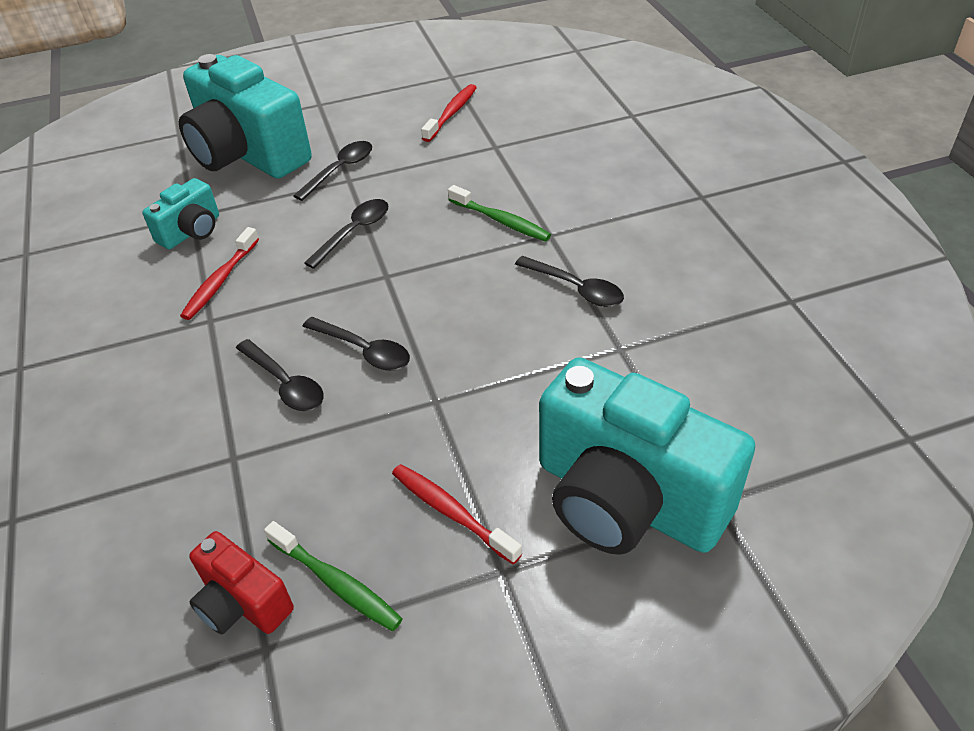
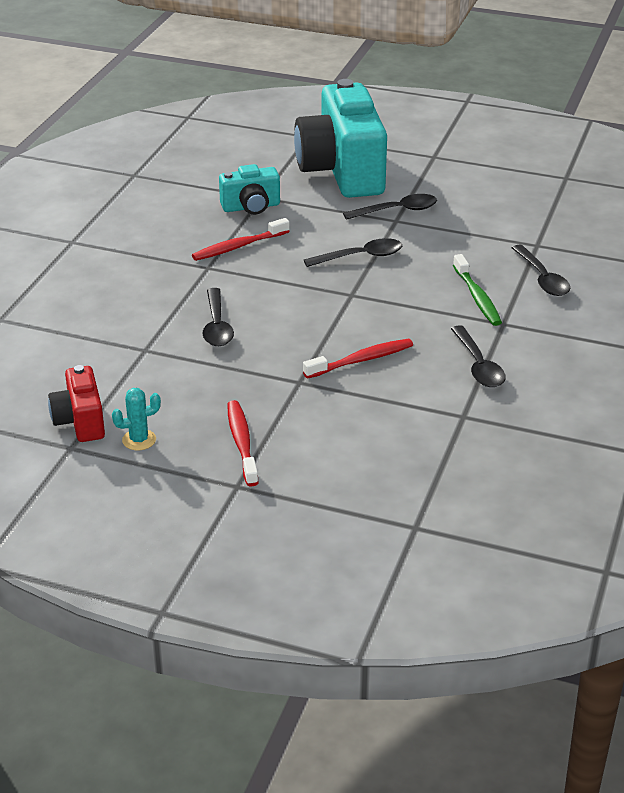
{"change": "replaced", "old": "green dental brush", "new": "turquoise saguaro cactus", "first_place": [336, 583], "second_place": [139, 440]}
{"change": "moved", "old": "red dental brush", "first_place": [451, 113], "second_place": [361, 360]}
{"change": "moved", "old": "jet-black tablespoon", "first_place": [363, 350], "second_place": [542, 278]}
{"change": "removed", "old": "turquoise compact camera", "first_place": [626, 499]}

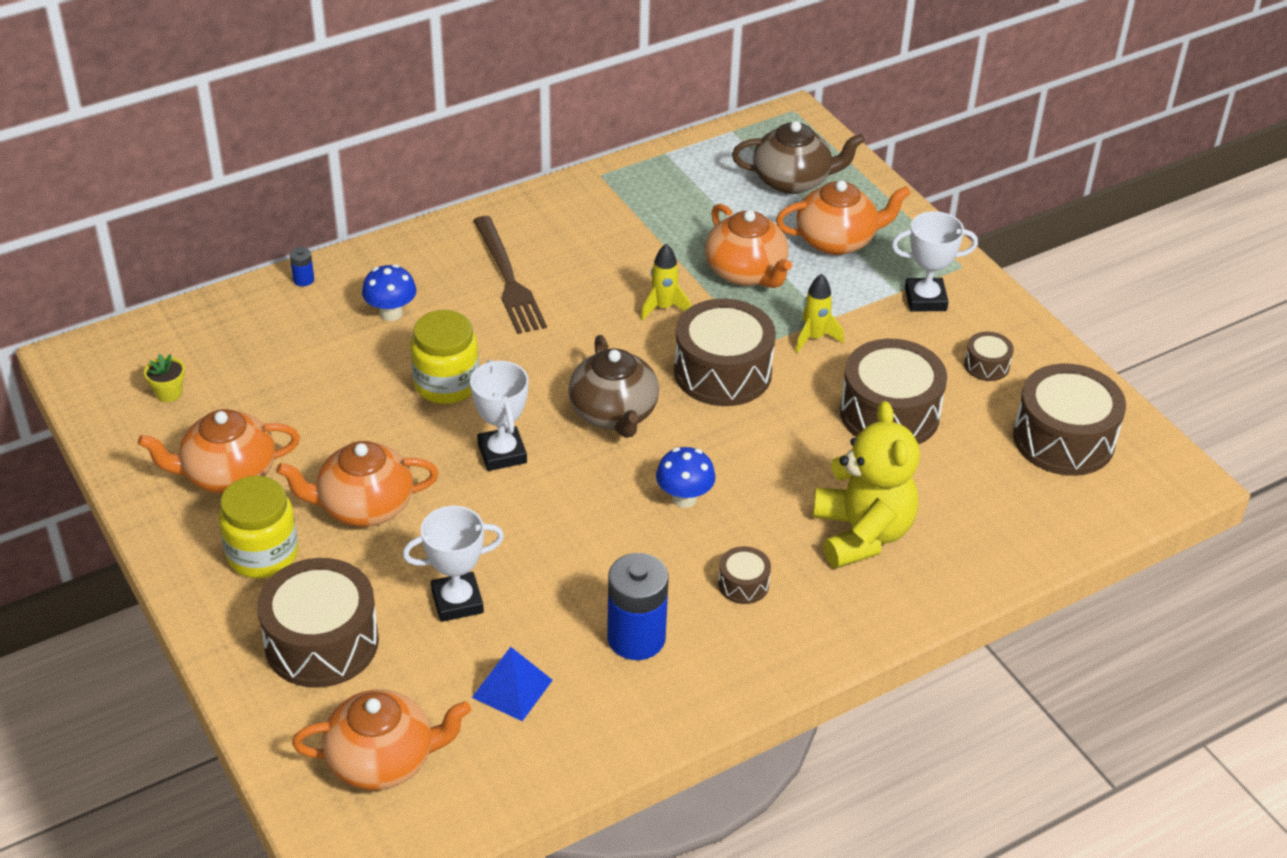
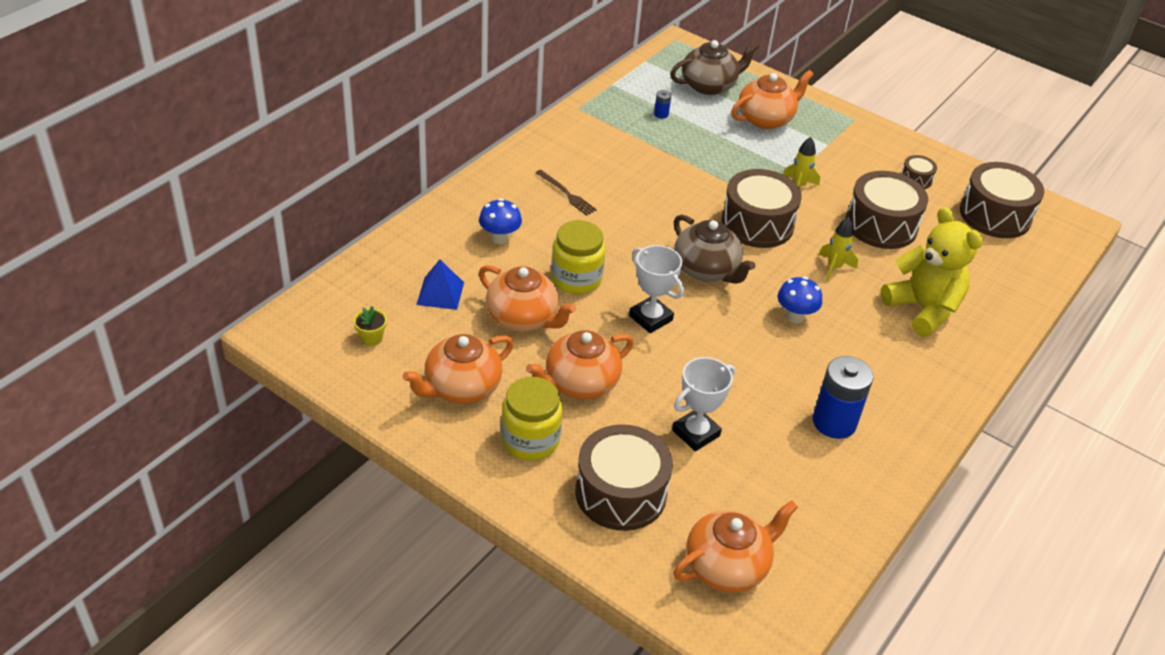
{"change": "moved", "old": "blue solid pyramid", "first_place": [512, 688], "second_place": [440, 293]}
{"change": "moved", "old": "orange-coloured teapot", "first_place": [746, 272], "second_place": [523, 318]}
{"change": "resized", "old": "brown fork", "first_place": [508, 279], "second_place": [566, 194], "factor": 0.59}
{"change": "moved", "old": "blue power cell", "first_place": [303, 280], "second_place": [661, 114]}
{"change": "moved", "old": "bright yellow toy rocket", "first_place": [663, 307], "second_place": [834, 268]}
{"change": "removed", "old": "brown snare drum", "first_place": [743, 584]}
{"change": "removed", "old": "pure white trophy", "first_place": [925, 299]}

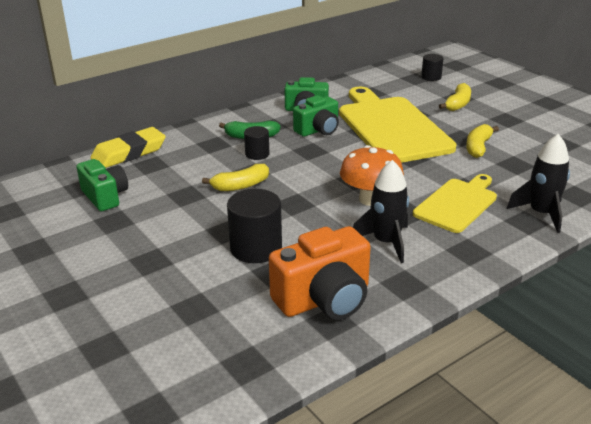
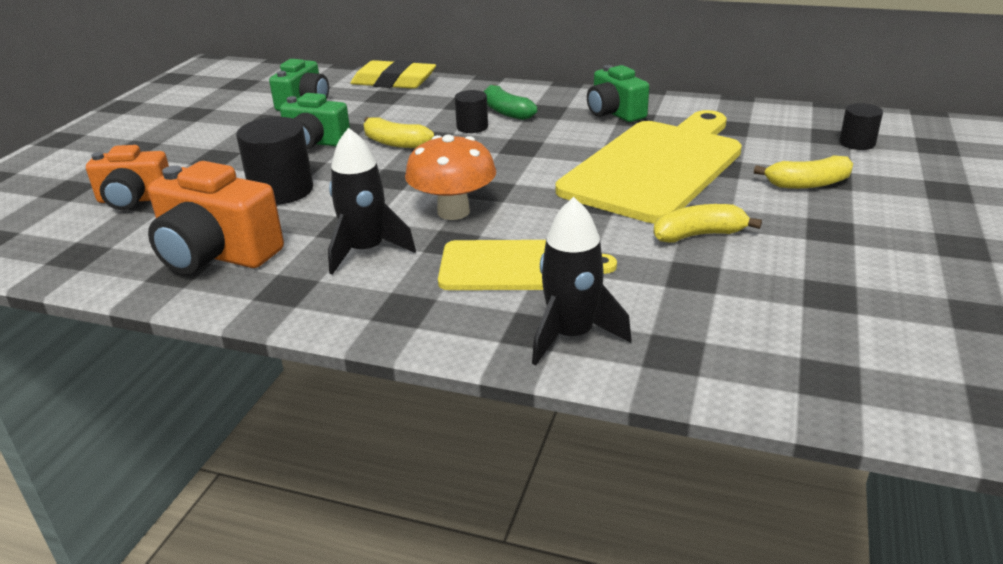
{"change": "added", "new": "orange-coloured compact camera", "second_place": [134, 199]}
{"change": "moved", "old": "green compact camera", "first_place": [318, 130], "second_place": [315, 142]}

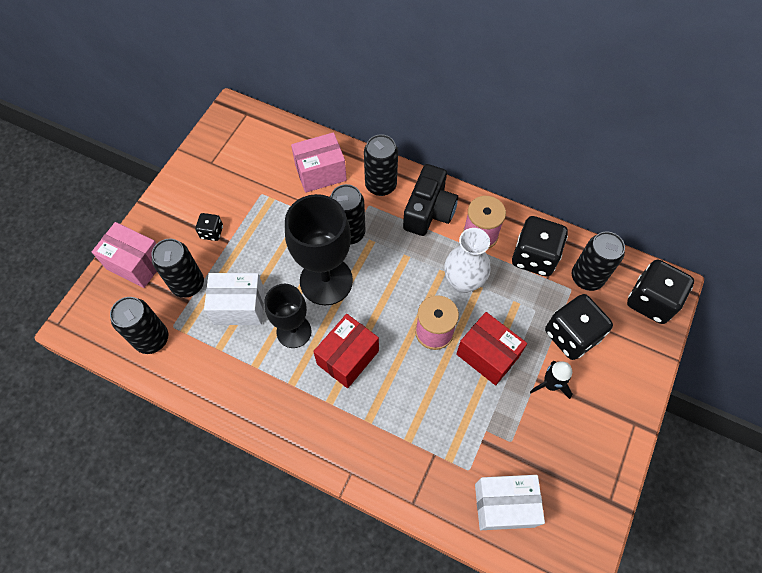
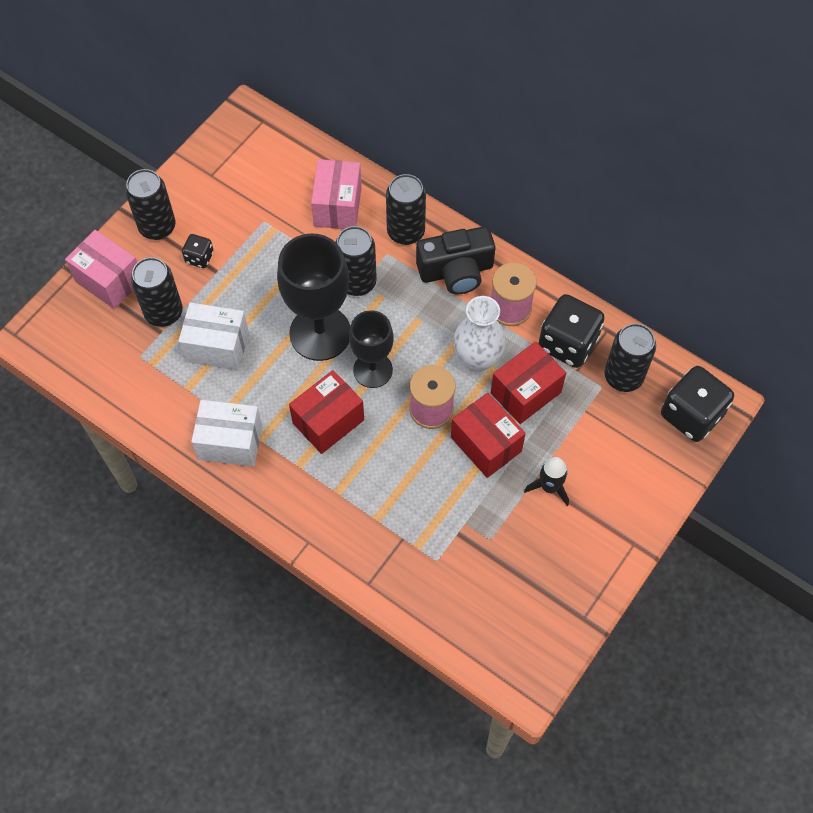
{"change": "moved", "old": "jet-black tin", "first_place": [152, 339], "second_place": [157, 227]}
{"change": "moved", "old": "pure white parcel", "first_place": [504, 505], "second_place": [230, 442]}
{"change": "turned", "old": "rosy parcel", "first_place": [320, 173], "second_place": [337, 206], "degrees": -75}
{"change": "moved", "old": "jet-black chalice", "first_place": [294, 331], "second_place": [373, 370]}
{"change": "turned", "old": "jet-black compact camera", "first_place": [429, 211], "second_place": [456, 271], "degrees": 45}
{"change": "added", "new": "red parcel", "second_place": [525, 392]}
{"change": "removed", "old": "jet-black game die", "first_place": [571, 335]}

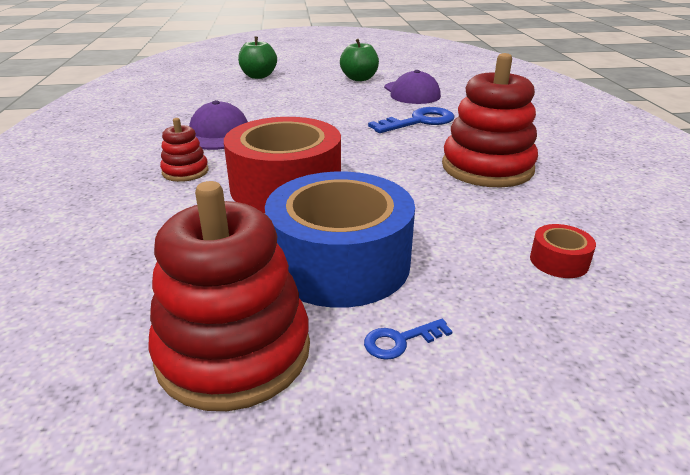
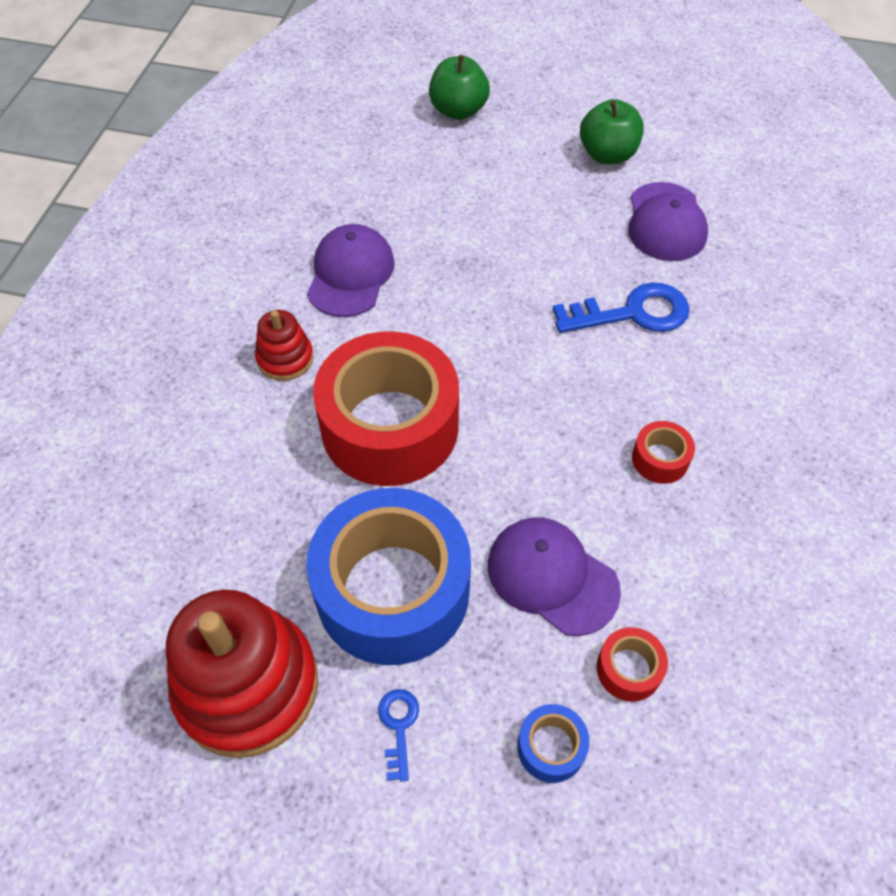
{"change": "turned", "old": "blue latchkey", "first_place": [400, 341], "second_place": [398, 726], "degrees": 90}
{"change": "added", "new": "royal purple cap", "second_place": [552, 577]}
{"change": "added", "new": "blue roll of tape", "second_place": [551, 747]}
{"change": "replaced", "old": "red stacking toy", "new": "red roll of tape", "first_place": [487, 168], "second_place": [660, 459]}

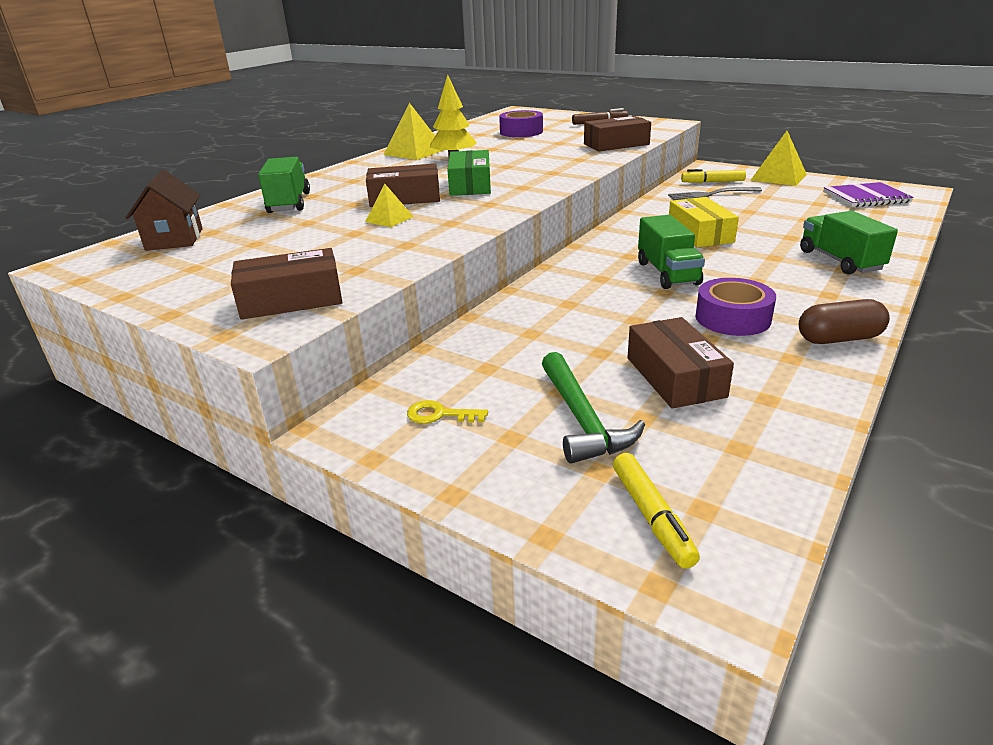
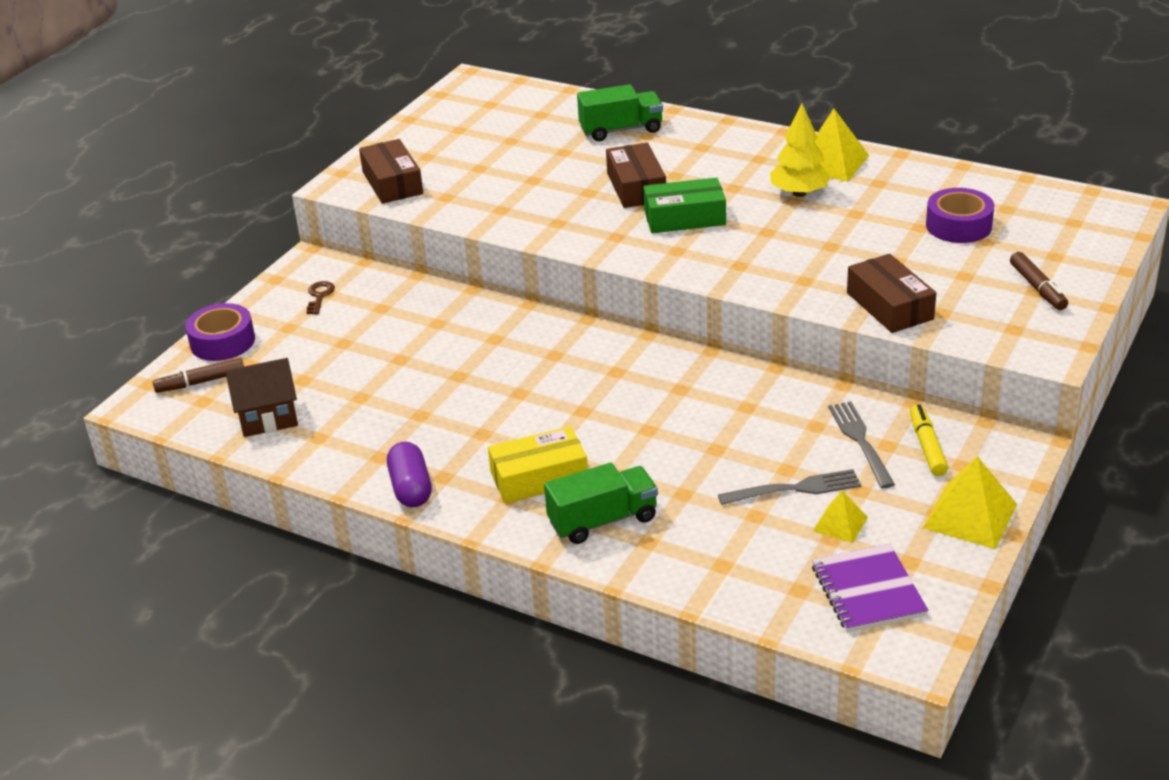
{"change": "recoloured", "old": "bright yellow marker", "new": "brown marker", "first_place": [651, 517], "second_place": [200, 382]}
{"change": "moved", "old": "royal purple roll of tape", "first_place": [732, 318], "second_place": [222, 342]}
{"change": "moved", "old": "brown cottage", "first_place": [174, 239], "second_place": [268, 418]}
{"change": "recoloured", "old": "bright yellow latchkey", "new": "brown latchkey", "first_place": [440, 415], "second_place": [319, 296]}
{"change": "recoloured", "old": "brown capsule", "new": "royal purple capsule", "first_place": [839, 339], "second_place": [411, 488]}
{"change": "moved", "old": "bright yellow parcel", "first_place": [700, 233], "second_place": [539, 477]}
{"change": "added", "new": "gray fork", "second_place": [795, 489]}
{"change": "moved", "old": "bright yellow solid pyramid", "first_place": [389, 219], "second_place": [840, 524]}
{"change": "removed", "old": "green claw hammer", "first_place": [582, 419]}
{"change": "removed", "old": "brown parcel", "first_place": [675, 377]}
{"change": "removed", "old": "green truck", "first_place": [667, 273]}

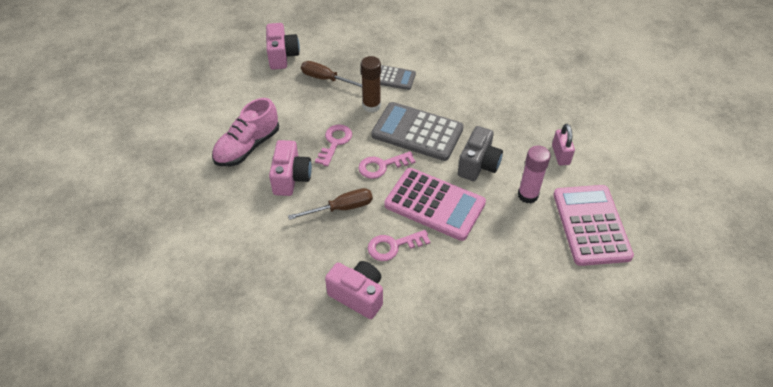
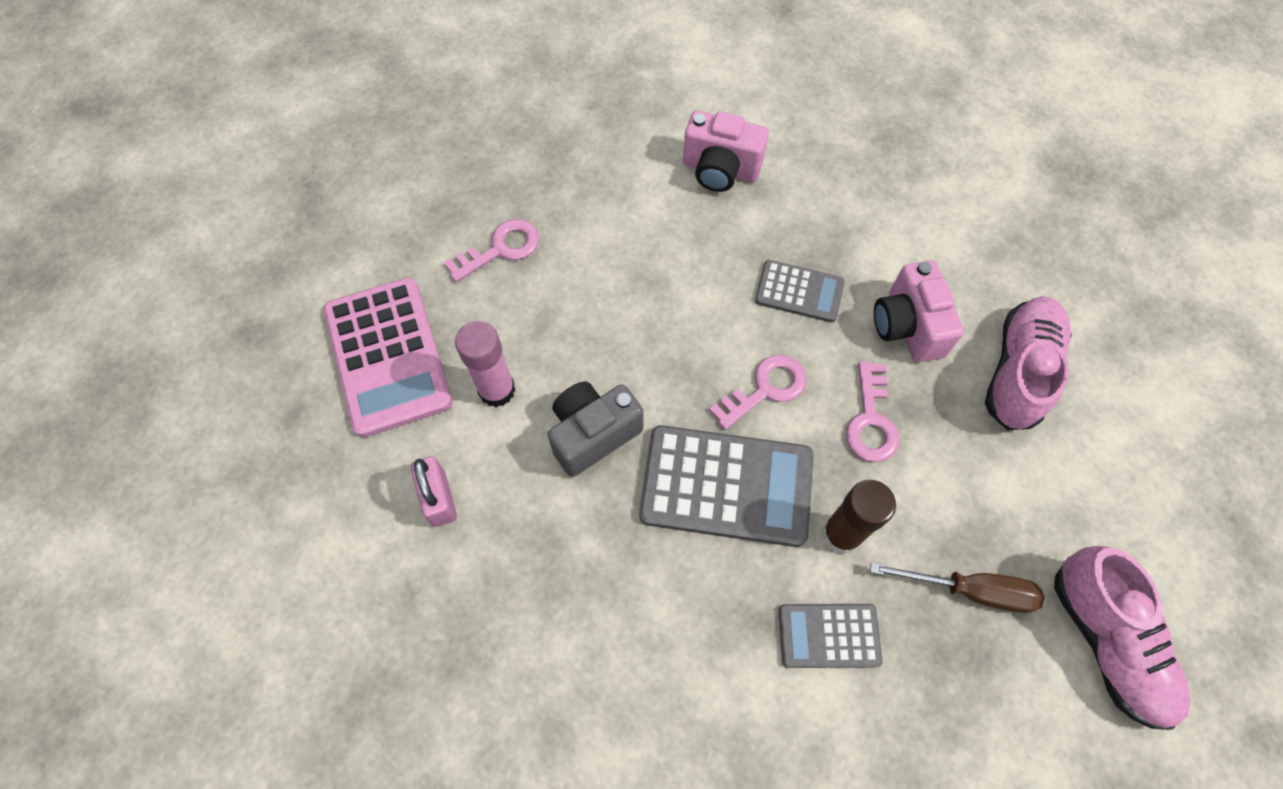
{"change": "moved", "old": "rosy latchkey", "first_place": [393, 246], "second_place": [501, 249]}
{"change": "turned", "old": "gray compact camera", "first_place": [478, 165], "second_place": [593, 434], "degrees": 45}
{"change": "replaced", "old": "brown flat screwdriver", "new": "gray calculator", "first_place": [341, 208], "second_place": [799, 292]}
{"change": "replaced", "old": "rosy compact camera", "new": "rosy lace-up shoe", "first_place": [282, 56], "second_place": [1106, 641]}
{"change": "removed", "old": "rosy calculator", "first_place": [434, 204]}

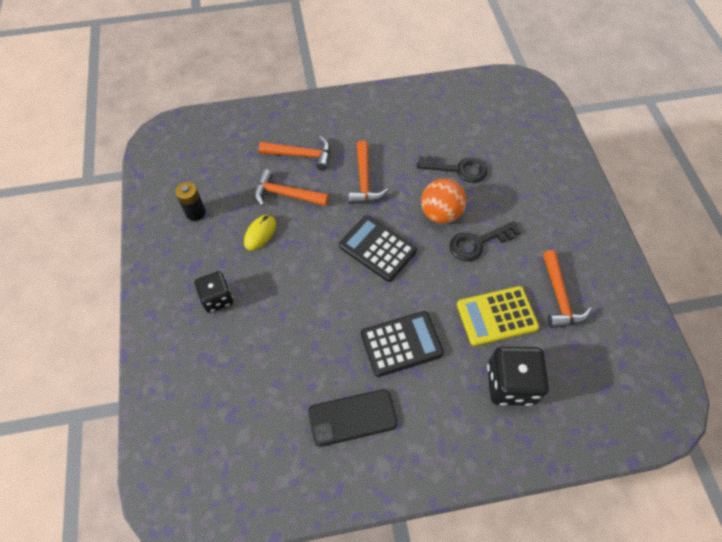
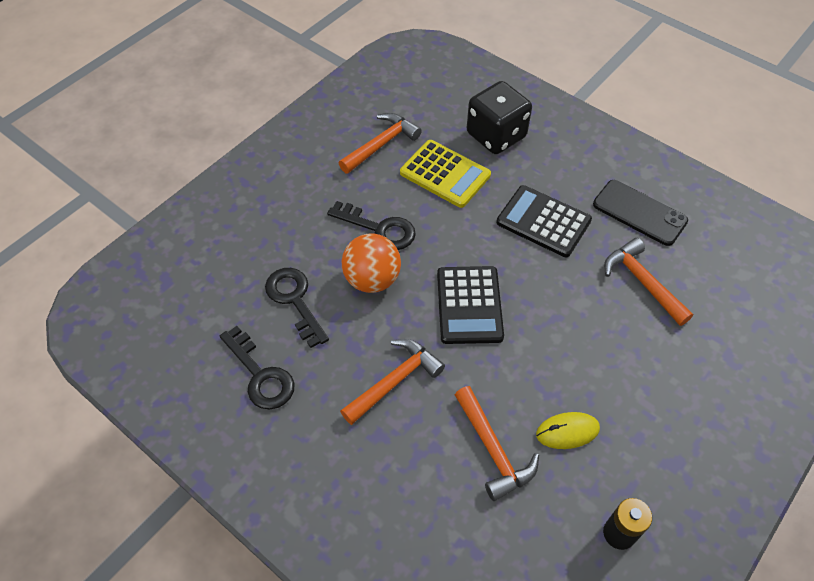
{"change": "added", "new": "jet-black latchkey", "second_place": [260, 374]}
{"change": "moved", "old": "orange-coloured claw hammer", "first_place": [301, 155], "second_place": [642, 282]}
{"change": "removed", "old": "jet-black game die", "first_place": [217, 298]}

